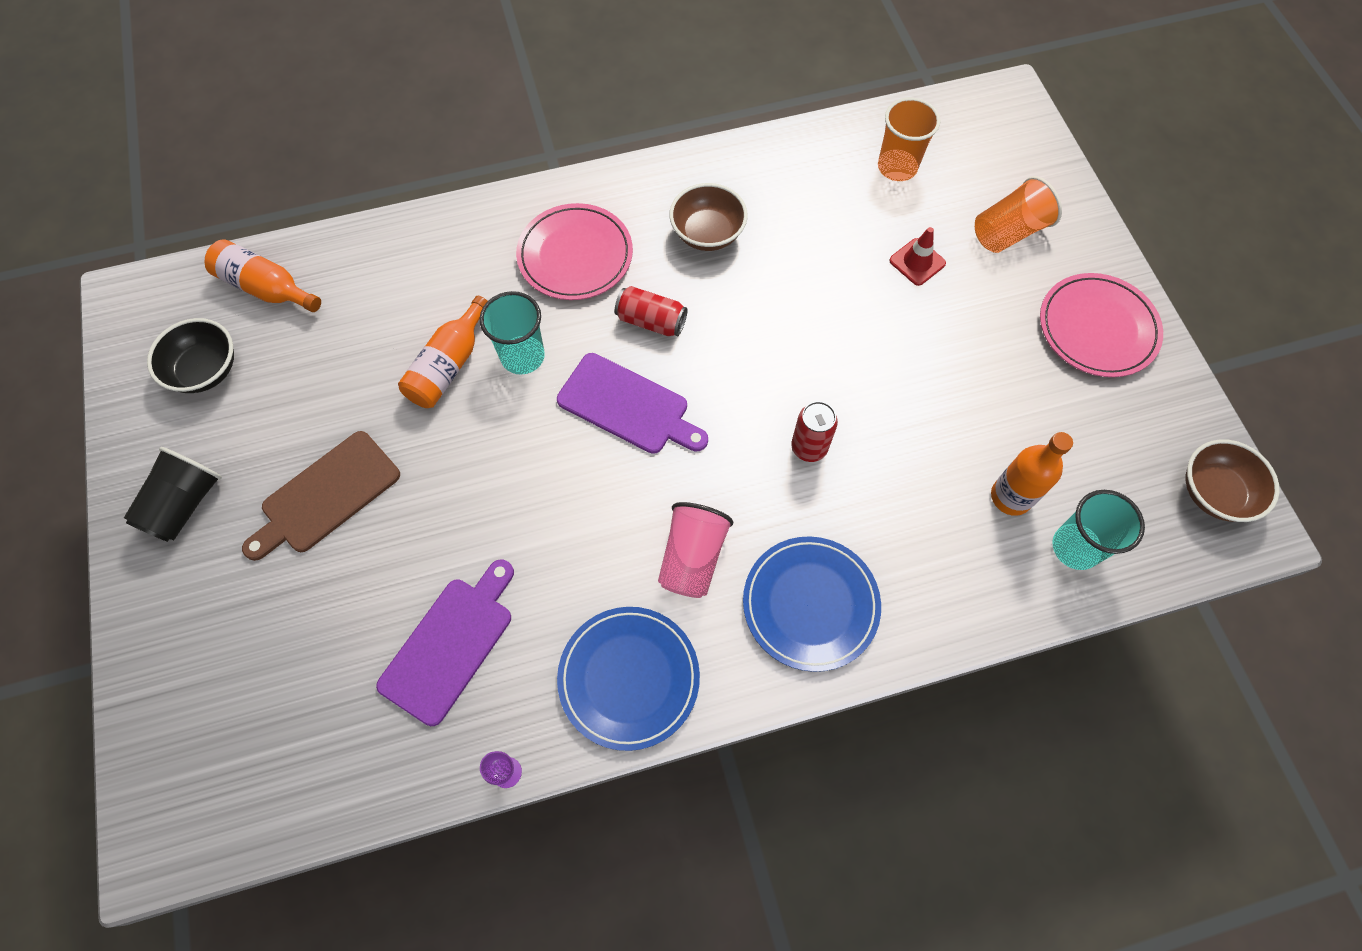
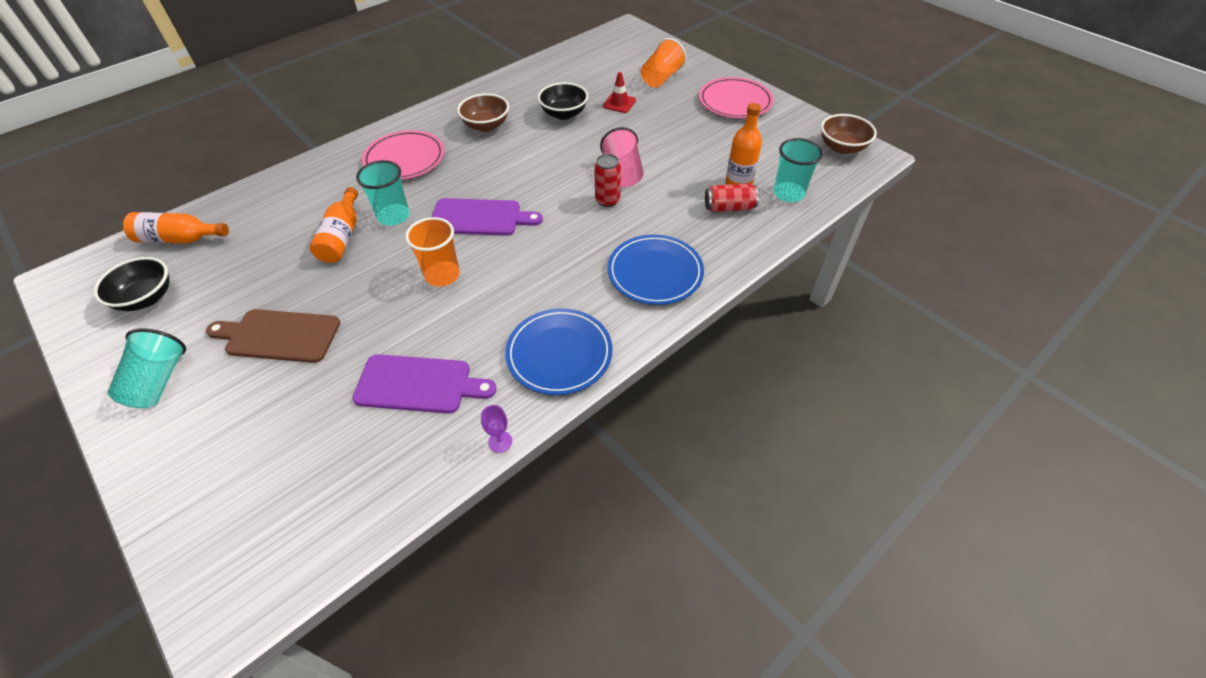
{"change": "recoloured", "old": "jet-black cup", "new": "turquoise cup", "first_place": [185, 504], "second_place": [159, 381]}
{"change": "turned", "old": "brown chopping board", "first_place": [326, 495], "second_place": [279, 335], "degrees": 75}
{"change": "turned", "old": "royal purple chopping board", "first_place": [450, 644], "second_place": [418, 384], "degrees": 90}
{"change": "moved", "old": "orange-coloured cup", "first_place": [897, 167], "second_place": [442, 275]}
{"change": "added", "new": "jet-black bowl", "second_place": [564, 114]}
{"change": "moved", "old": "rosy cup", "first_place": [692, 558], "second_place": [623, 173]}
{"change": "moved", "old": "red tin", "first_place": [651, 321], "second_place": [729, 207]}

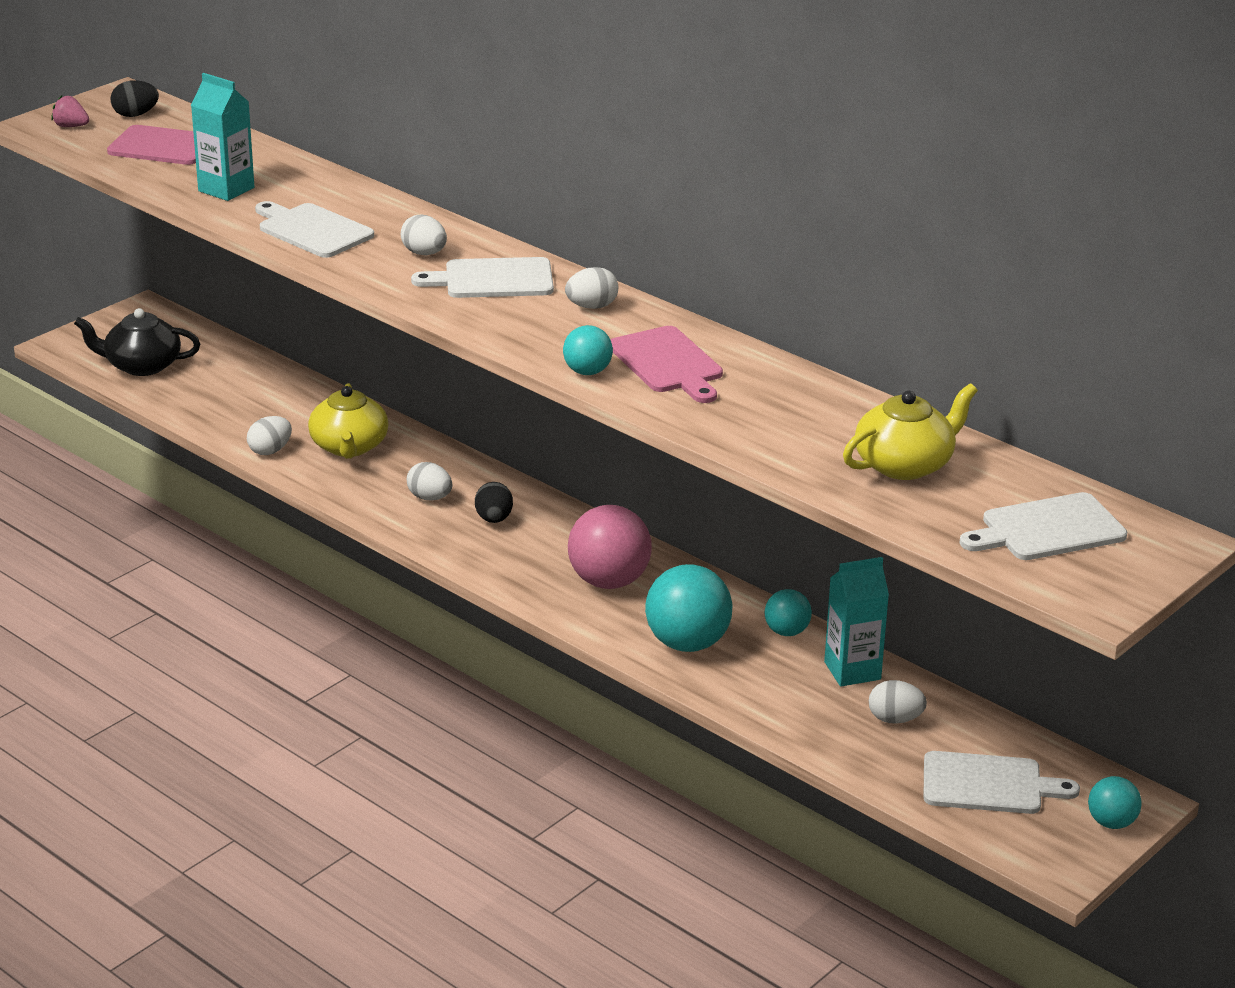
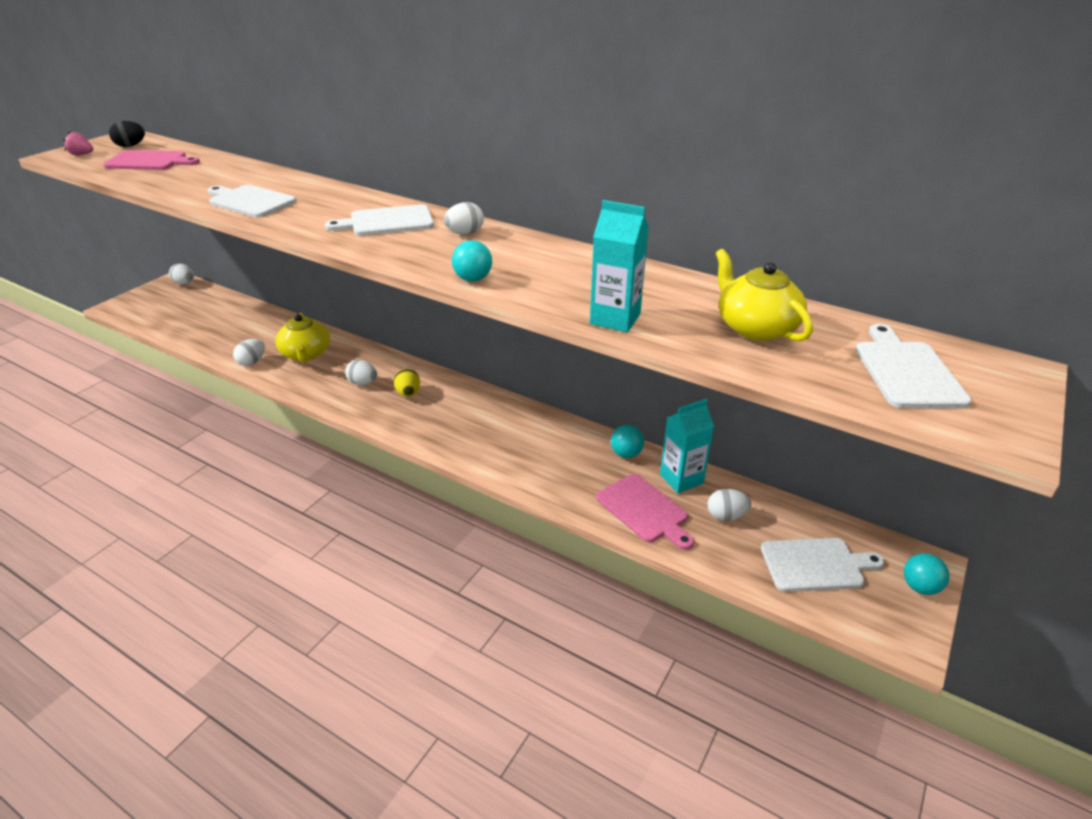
{"change": "moved", "old": "pure white toy egg", "first_place": [424, 253], "second_place": [184, 283]}
{"change": "recoloured", "old": "jet-black toy egg", "new": "bright yellow toy egg", "first_place": [494, 519], "second_place": [408, 393]}
{"change": "moved", "old": "turquoise milk carton", "first_place": [226, 189], "second_place": [615, 319]}
{"change": "moved", "old": "rosy chopping board", "first_place": [668, 363], "second_place": [644, 510]}
{"change": "turned", "old": "bright yellow teapot", "first_place": [905, 464], "second_place": [755, 327], "degrees": -75}
{"change": "turned", "old": "pure white chopping board", "first_place": [1047, 529], "second_place": [906, 371], "degrees": 120}
{"change": "removed", "old": "jet-black teapot", "first_place": [142, 365]}
{"change": "removed", "old": "rosy play ball", "first_place": [609, 581]}
{"change": "removed", "old": "turquoise play ball", "first_place": [687, 643]}

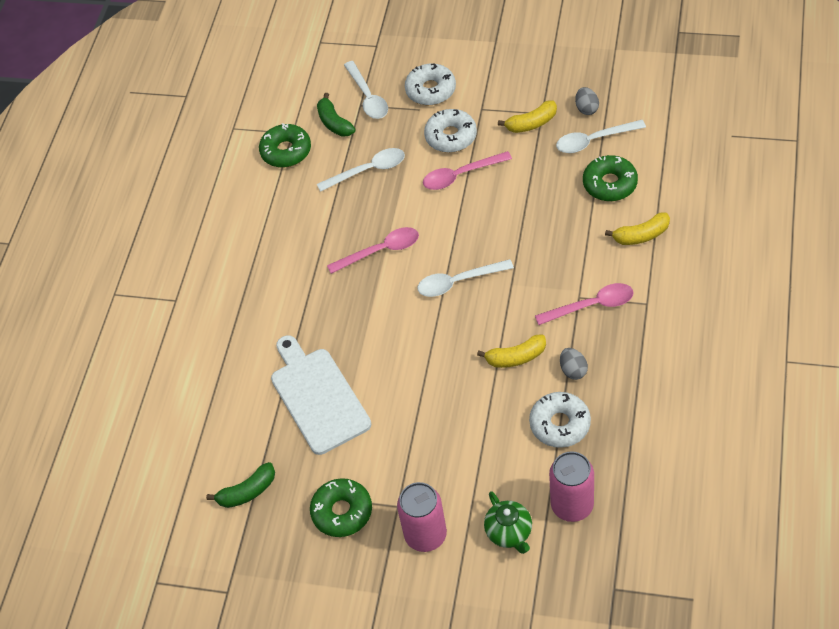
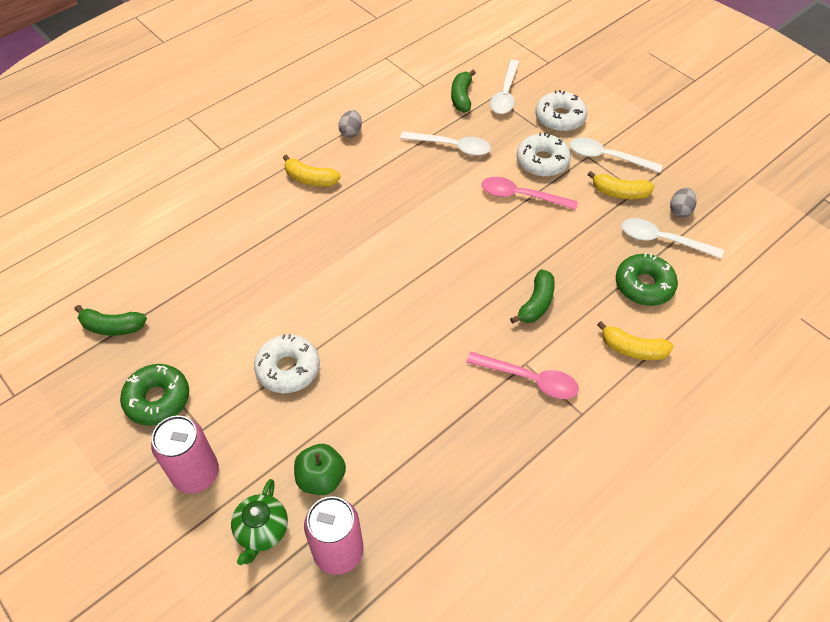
{"change": "moved", "old": "pure white doughnut", "first_place": [560, 424], "second_place": [288, 369]}
{"change": "moved", "old": "bright yellow toy banana", "first_place": [516, 357], "second_place": [310, 179]}
{"change": "added", "new": "green toy apple", "second_place": [321, 478]}
{"change": "moved", "old": "gray toy egg", "first_place": [573, 370], "second_place": [351, 132]}
{"change": "added", "new": "green toy banana", "second_place": [536, 303]}
{"change": "moved", "old": "pure white tablespoon", "first_place": [458, 282], "second_place": [607, 157]}
{"change": "removed", "old": "green doughnut", "first_place": [286, 151]}
{"change": "removed", "old": "pure white chopping board", "first_place": [318, 397]}
{"change": "removed", "old": "rosy tablespoon", "first_place": [380, 251]}

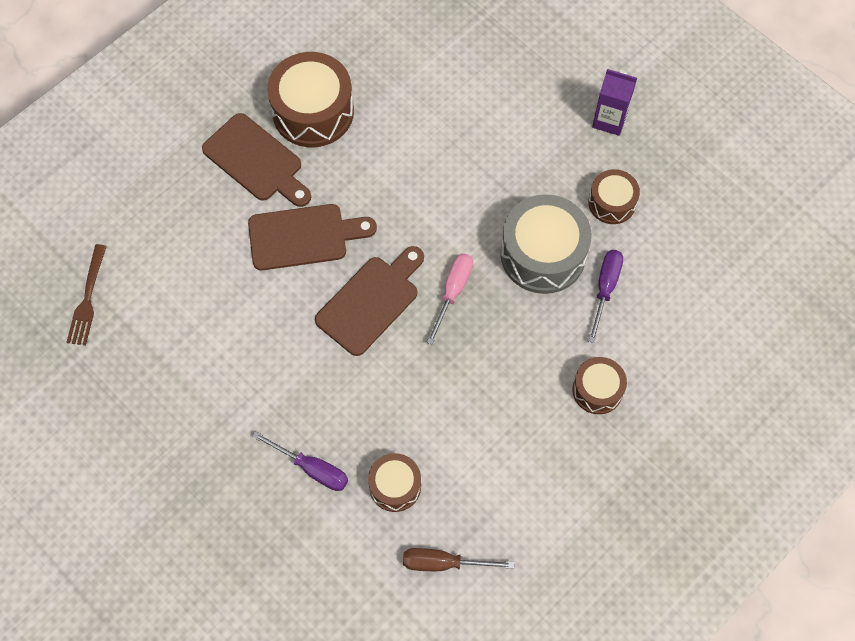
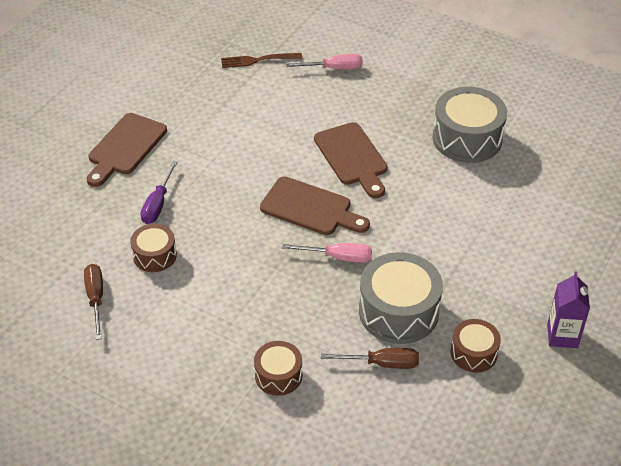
{"change": "moved", "old": "brown chopping board", "first_place": [256, 161], "second_place": [125, 147]}
{"change": "added", "new": "rosy flat screwdriver", "second_place": [333, 68]}
{"change": "recoloured", "old": "royal purple flat screwdriver", "new": "brown flat screwdriver", "first_place": [605, 289], "second_place": [381, 363]}
{"change": "recoloured", "old": "brown snare drum", "new": "gray snare drum", "first_place": [313, 112], "second_place": [467, 138]}

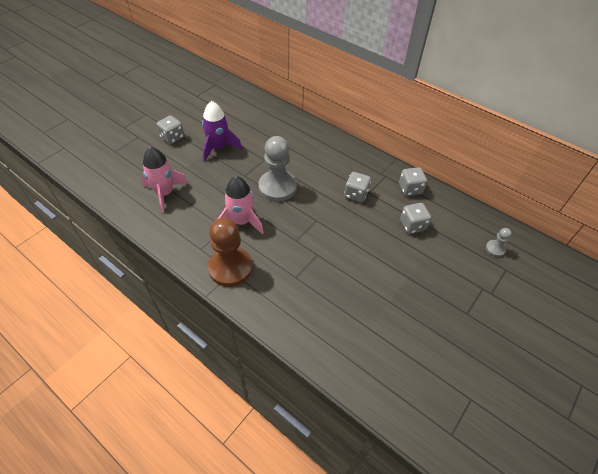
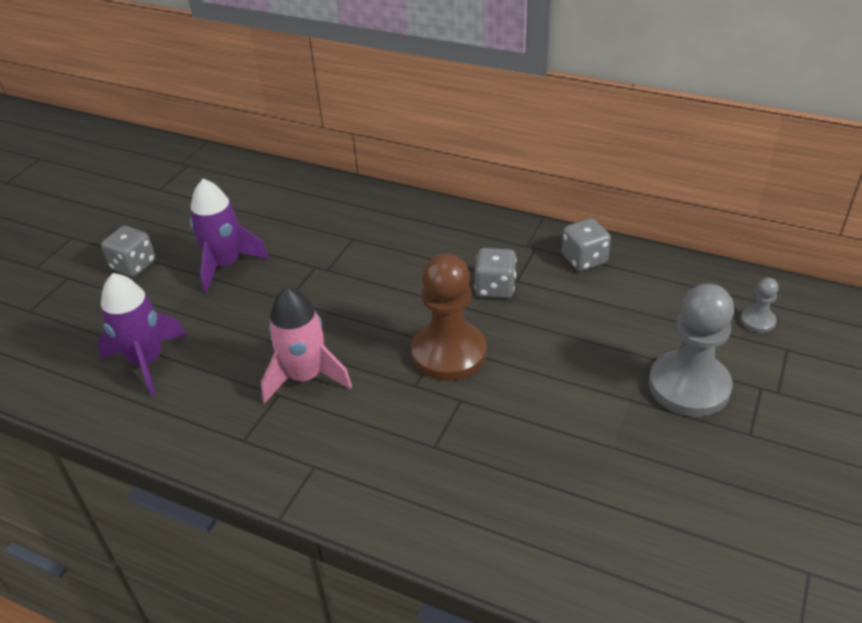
{"change": "recoloured", "old": "rosy toy rocket", "new": "royal purple toy rocket", "first_place": [165, 193], "second_place": [147, 361]}
{"change": "moved", "old": "brown pawn", "first_place": [230, 267], "second_place": [449, 353]}
{"change": "moved", "old": "gray pawn", "first_place": [277, 187], "second_place": [689, 386]}
{"change": "removed", "old": "gray game die", "first_place": [412, 225]}

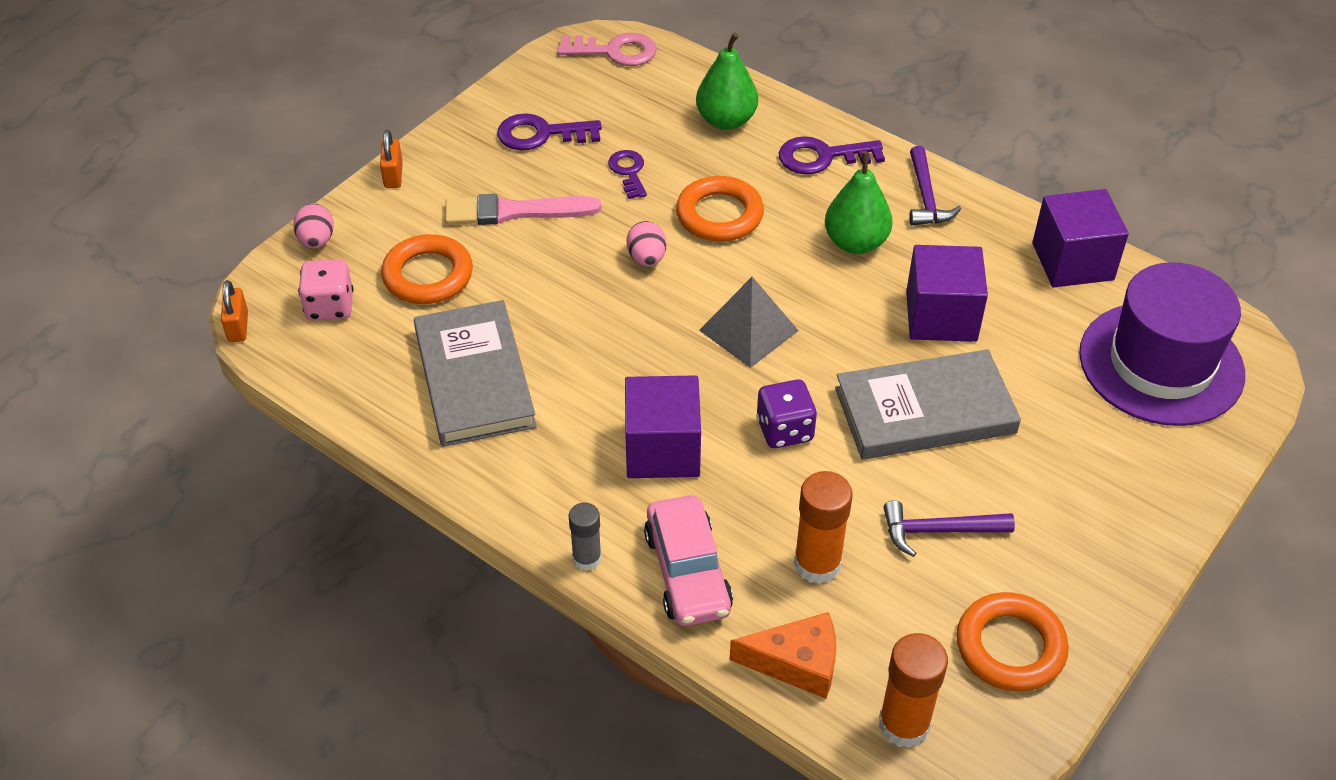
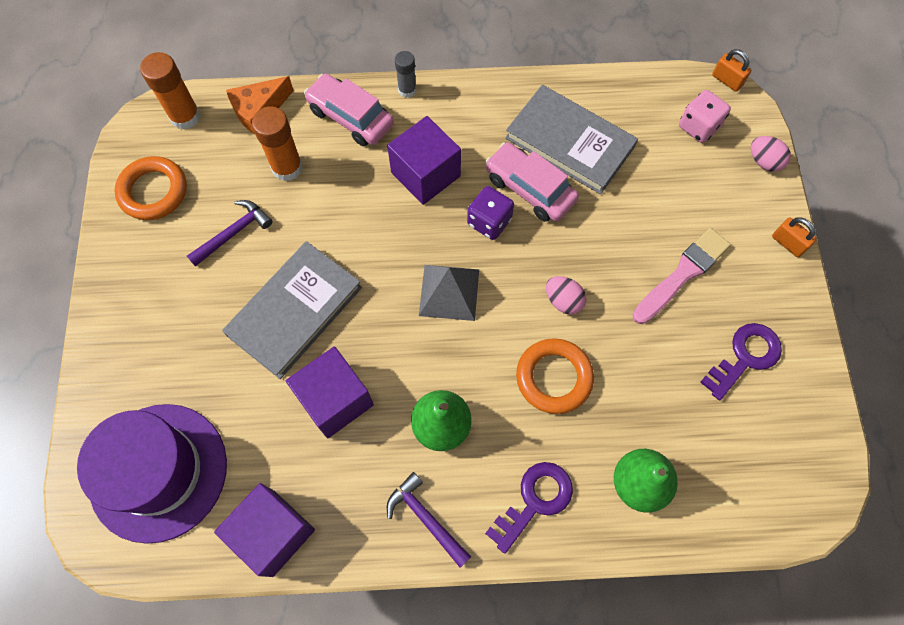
{"change": "moved", "old": "royal purple game die", "first_place": [784, 430], "second_place": [489, 222]}
{"change": "added", "new": "rosy car", "second_place": [530, 189]}
{"change": "removed", "old": "orange-coloured hoop", "first_place": [428, 275]}
{"change": "removed", "old": "rosy latchkey", "first_place": [615, 51]}
{"change": "removed", "old": "royal purple latchkey", "first_place": [628, 172]}

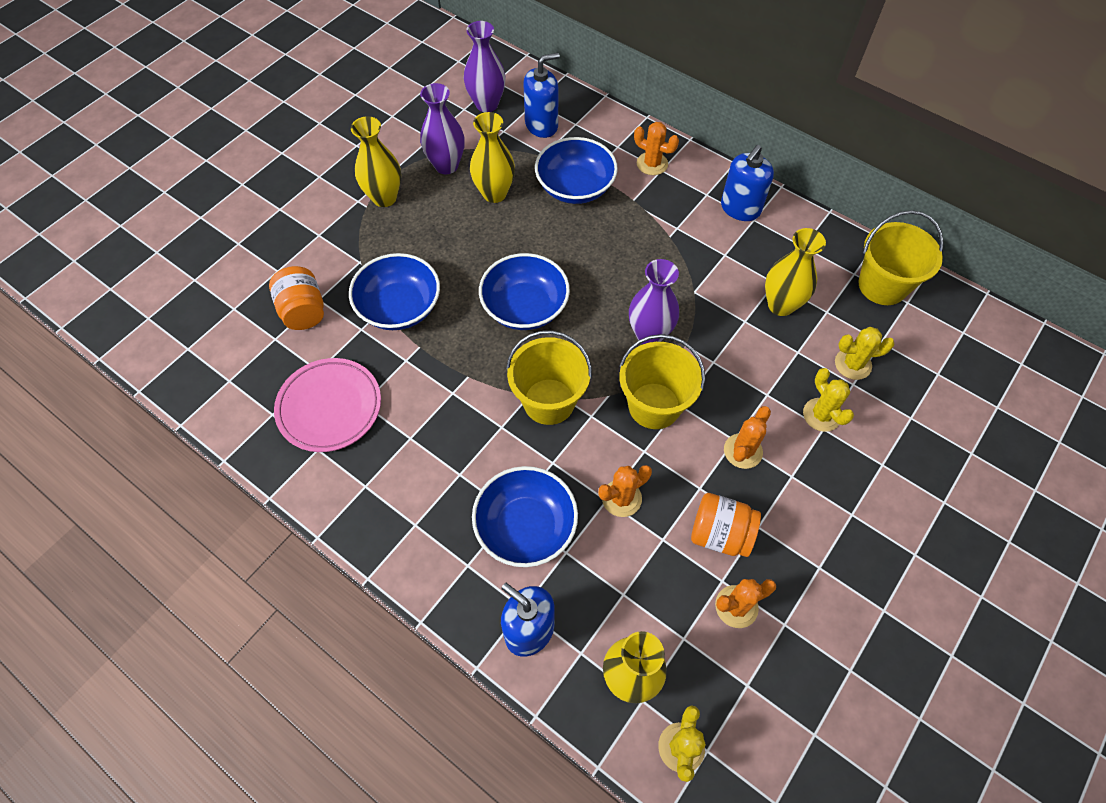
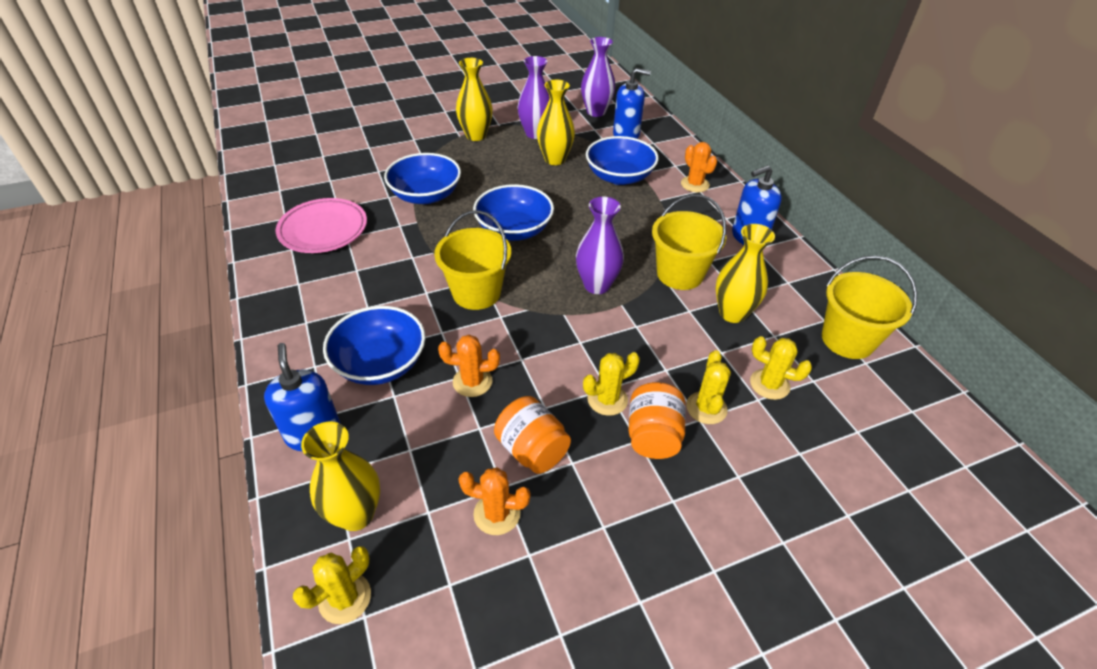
{"change": "recoloured", "old": "orange-coloured saguaro cactus", "new": "bright yellow saguaro cactus", "first_place": [743, 451], "second_place": [607, 399]}
{"change": "moved", "old": "orange-coloured jar", "first_place": [303, 311], "second_place": [653, 436]}
{"change": "moved", "old": "bright yellow pail", "first_place": [654, 405], "second_place": [680, 274]}

